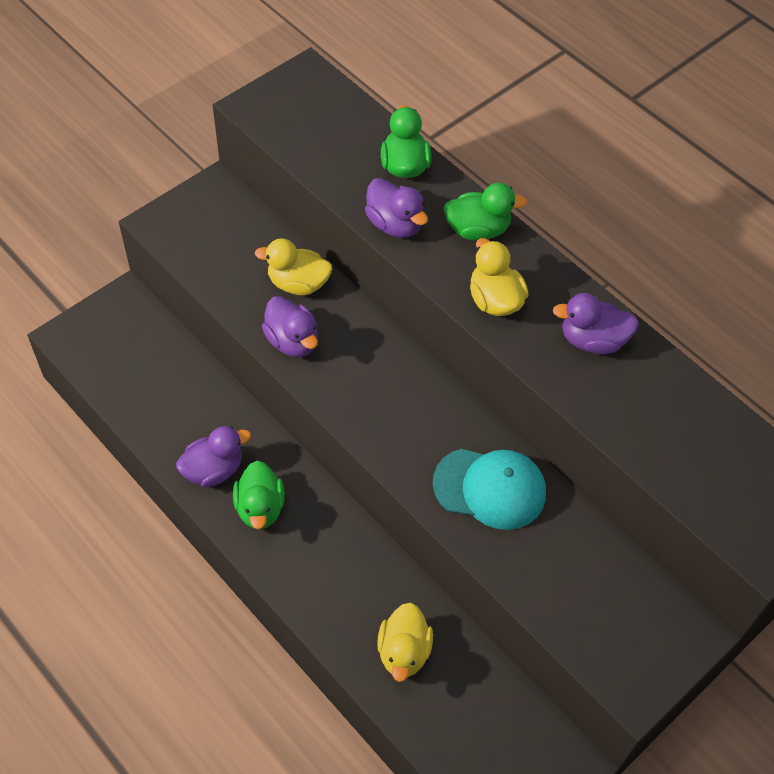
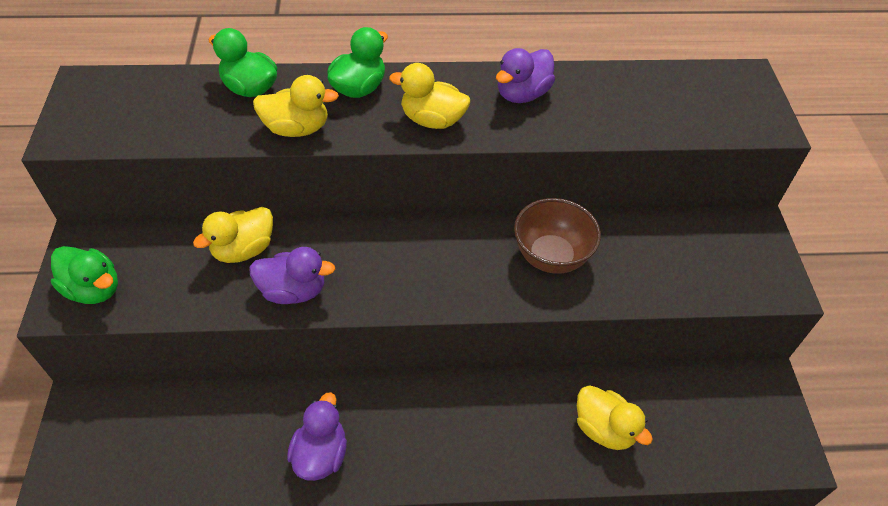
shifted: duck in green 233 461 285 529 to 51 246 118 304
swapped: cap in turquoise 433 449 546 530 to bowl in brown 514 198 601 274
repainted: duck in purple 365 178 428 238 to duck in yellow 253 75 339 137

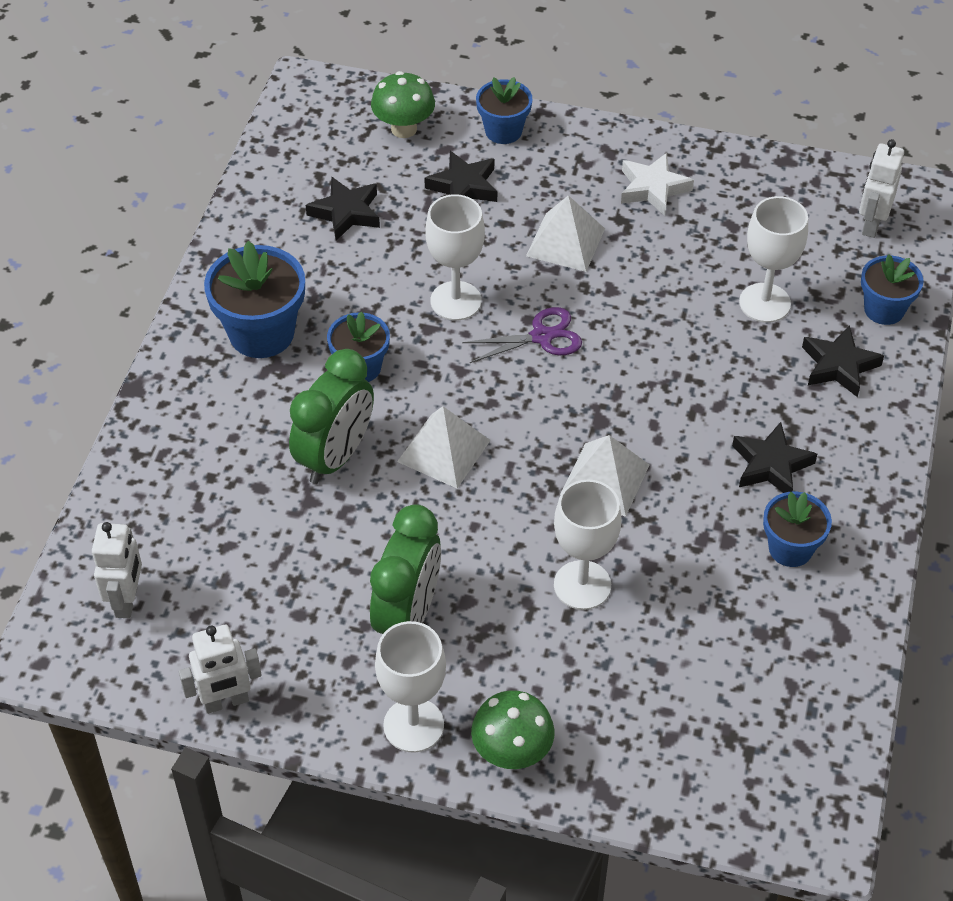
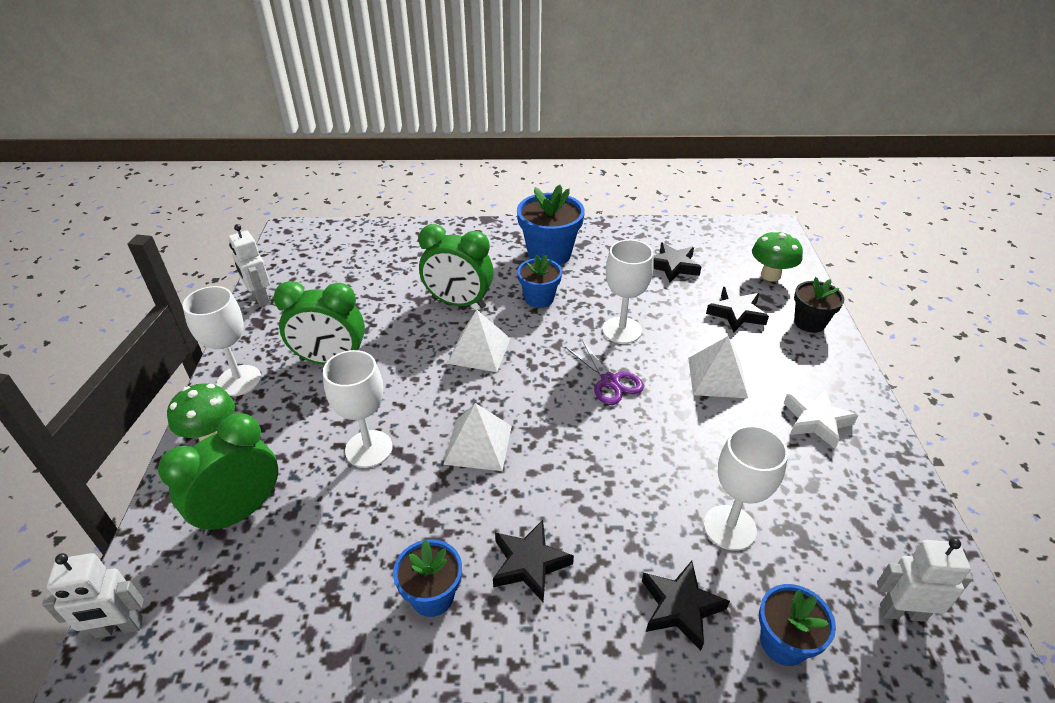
new: clock in green 158 413 278 536
shifted: robot in white 92 522 142 618 to 42 553 144 638
repainted: flower pot in blue 476 77 532 144 to flower pot in black 794 277 844 333

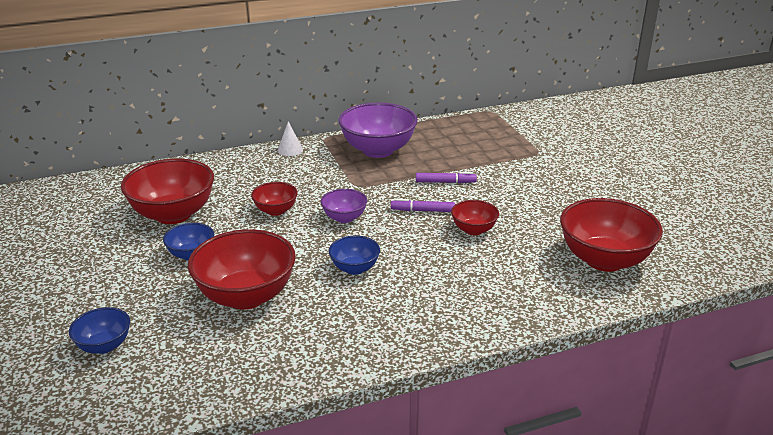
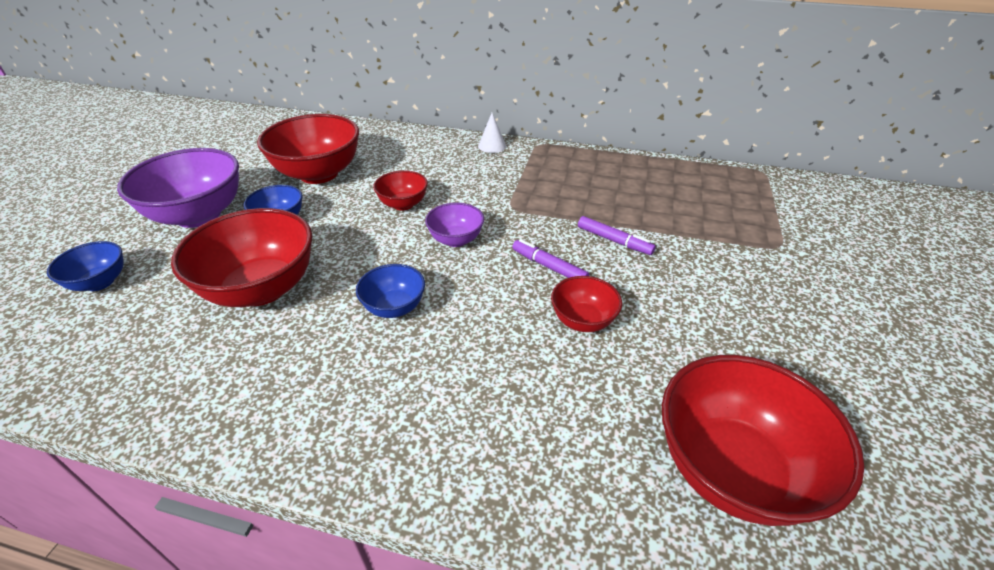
shifted: bowl in purple 338 102 417 158 to 117 148 239 228

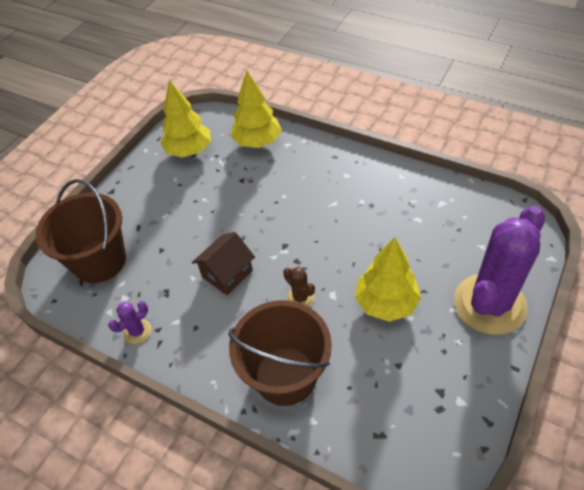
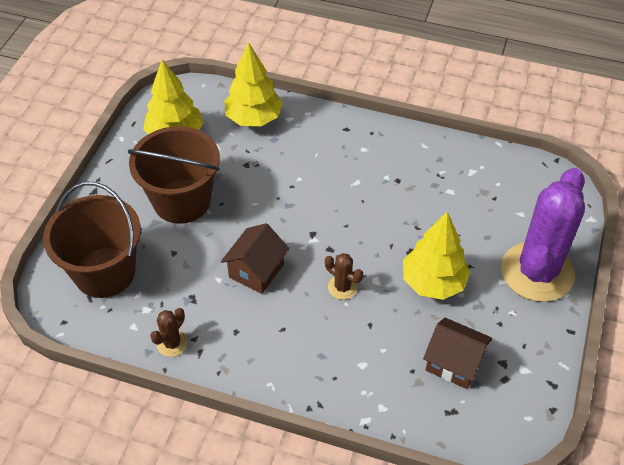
new: house in brown 423 317 492 389
shifted: bucket in brown 228 300 332 406 to 128 126 220 224
repainted: cactus in purple 108 301 151 344 to cactus in brown 150 308 188 357

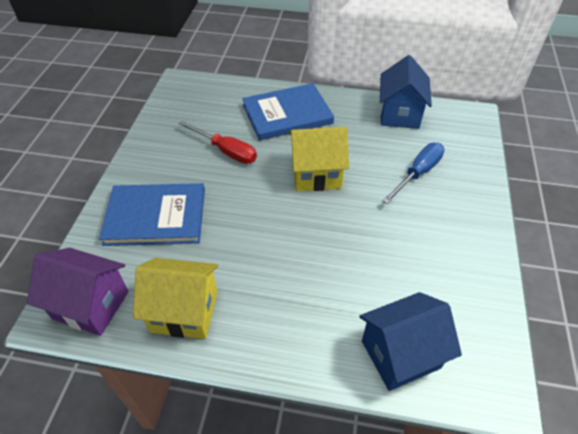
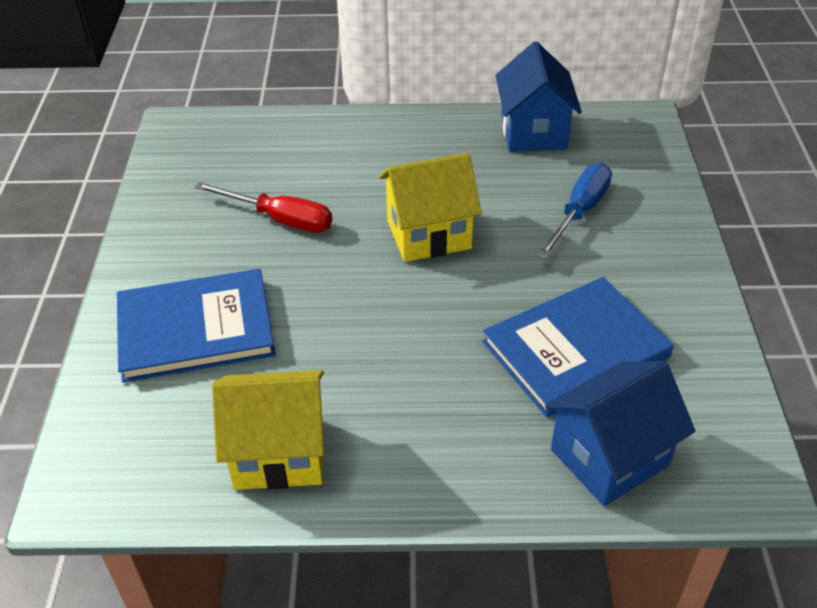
gone: house in purple 27 248 129 336
shifted: book in blue 242 83 334 141 to 482 277 674 417

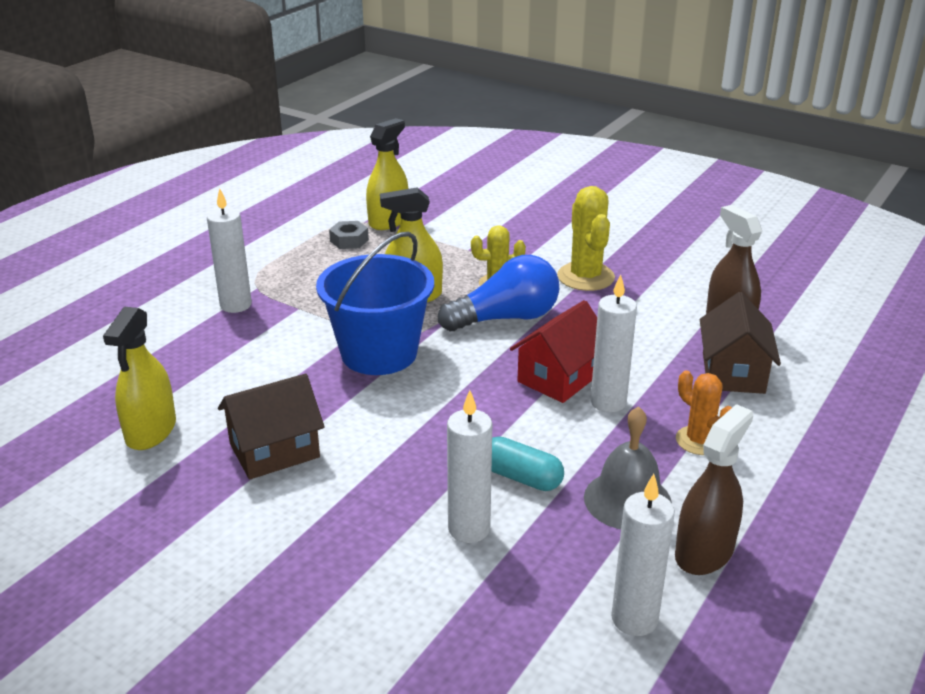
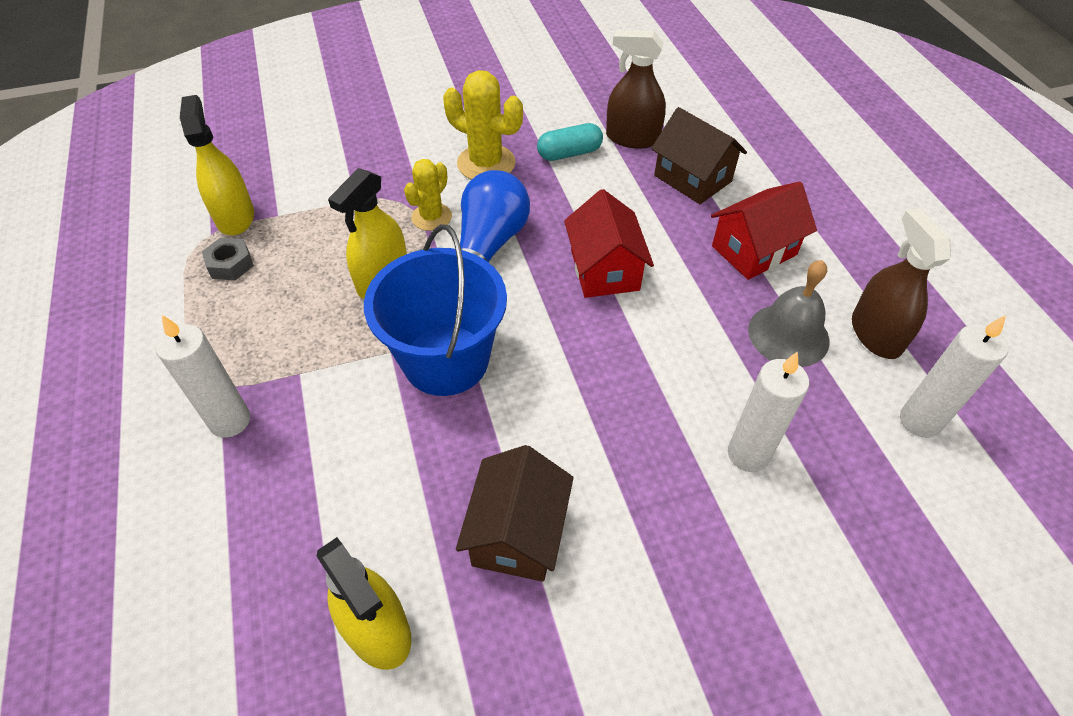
gone: candle in white 590 274 637 413
shifted: capsule in turquoise 492 436 564 491 to 537 123 603 161
swapped: cactus in orange 676 371 732 455 to house in red 711 181 817 280

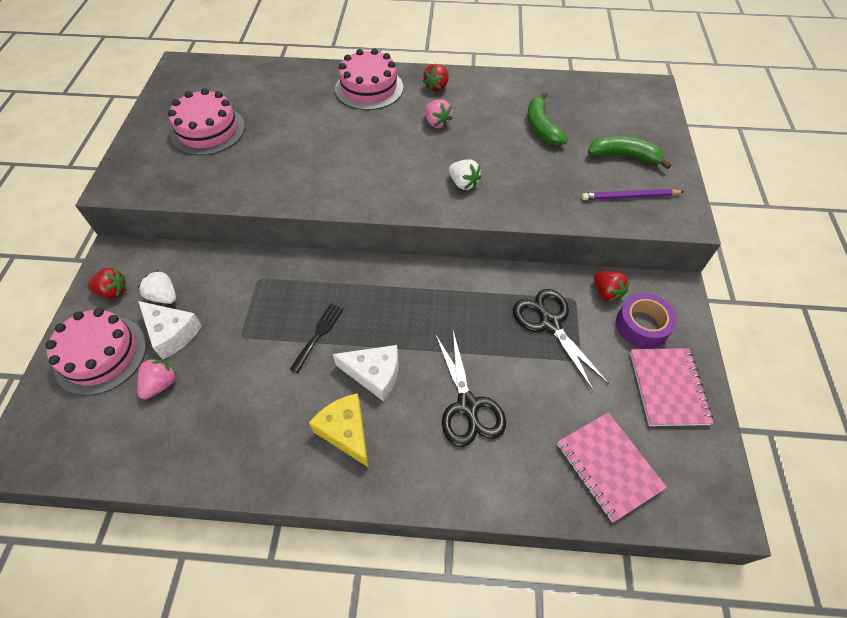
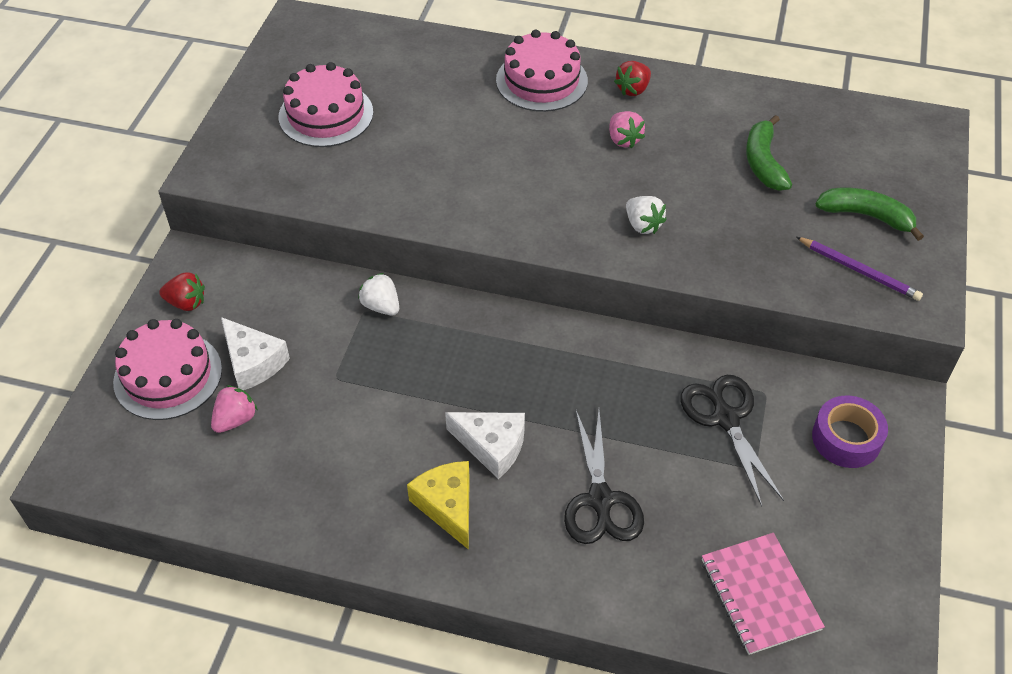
gone: fork in black 290 303 344 373; strawberry in red 594 271 630 302; notebook in pink 630 348 713 426
shifted: strawberry in white 138 270 176 304 to 358 273 399 315
rotated: pencil in purple 582 189 684 200 = 796 237 923 301 150 degrees counterclockwise

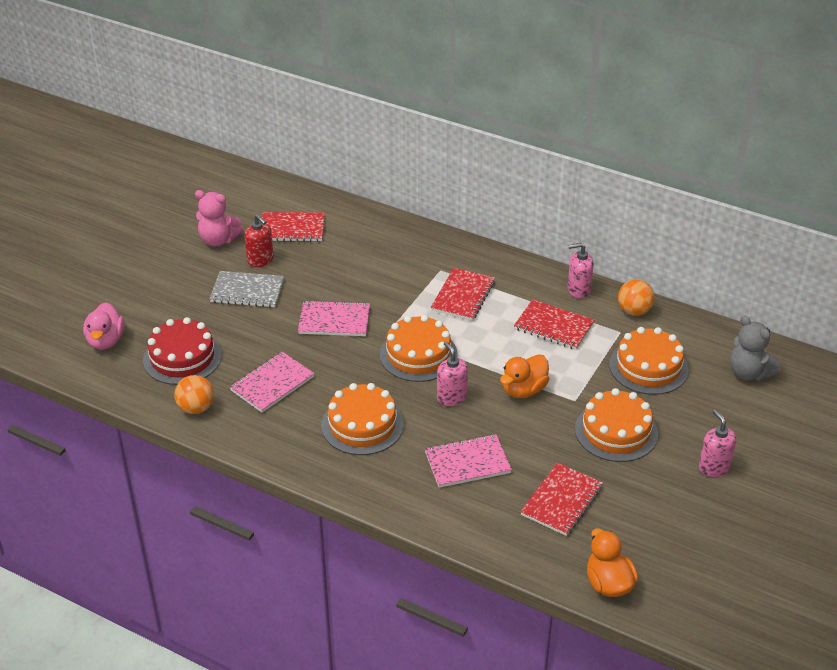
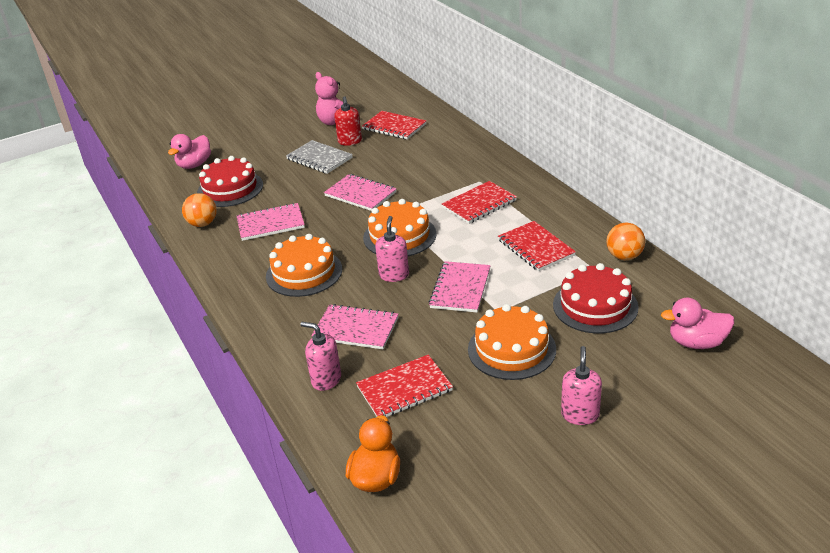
shifted: soap dispenser in pink 567 243 594 299 to 300 322 341 391
swapped: duck in orange 500 354 549 398 to notebook in pink 429 261 491 313; teddy bear in grey 730 315 780 381 to duck in pink 661 298 734 349
repainted: cake in orange 609 327 689 395 to cake in red 553 263 639 334

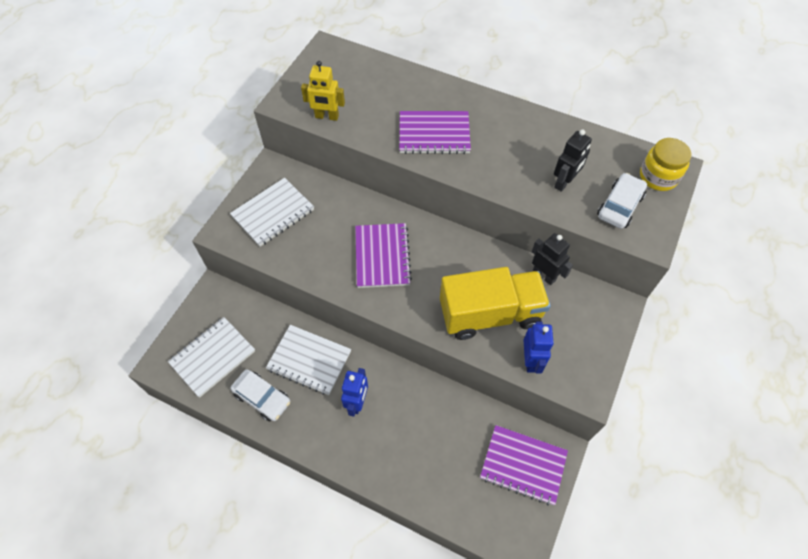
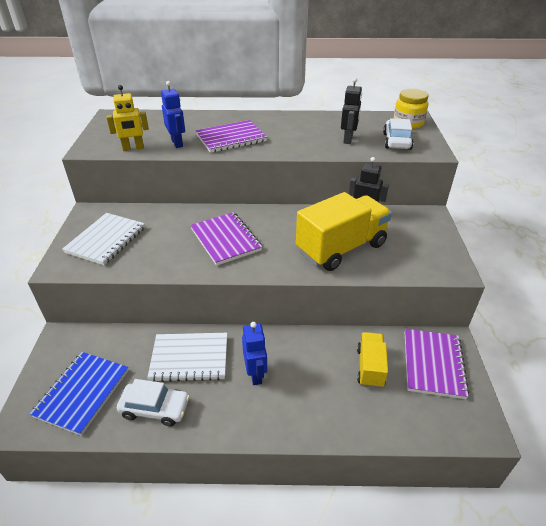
new: truck in yellow 357 332 388 388
shifted: robot in blue 523 321 554 374 to 161 81 185 148
repainted: notebook in white 168 317 255 397 to notebook in blue 30 352 129 436
rotated: notebook in purple 480 425 568 505 = 405 329 470 399 75 degrees counterclockwise

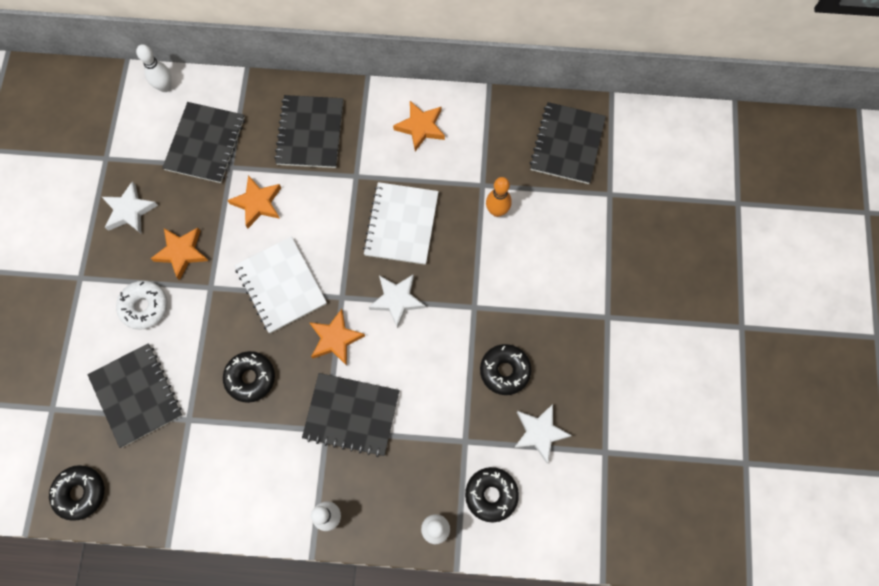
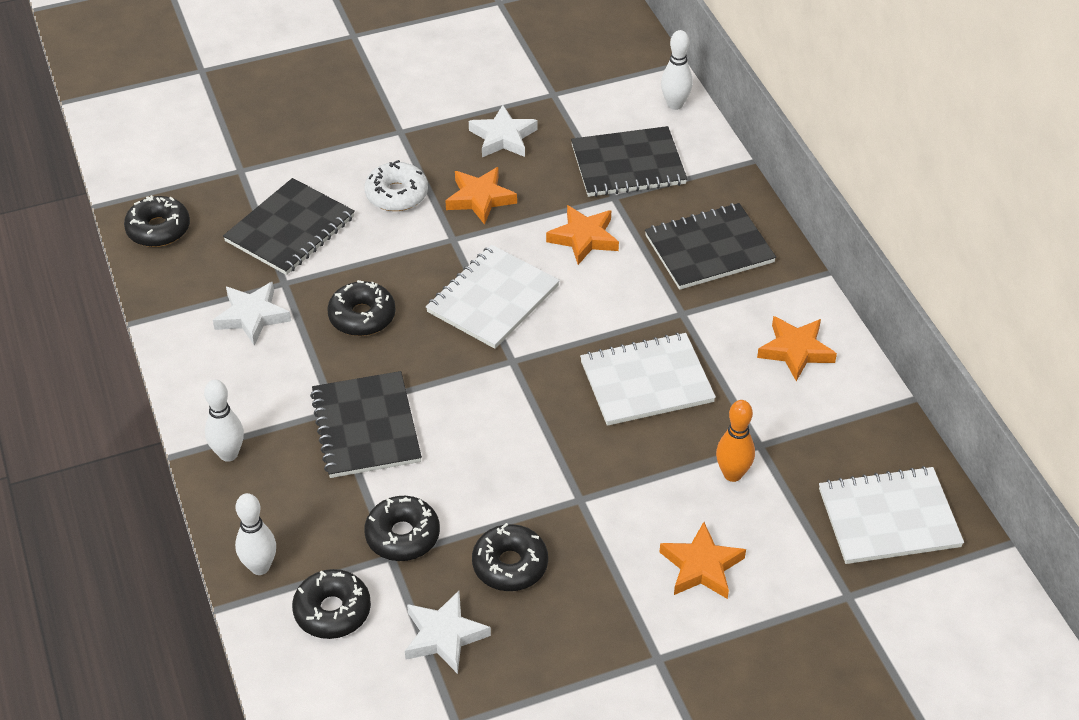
new: donut in black 364 496 440 561
shifted: star in white 369 274 425 328 to 213 282 291 345; star in orange 309 309 365 366 to 660 522 746 599
repainted: notebook in black 530 102 606 184 to notebook in white 819 466 964 564

